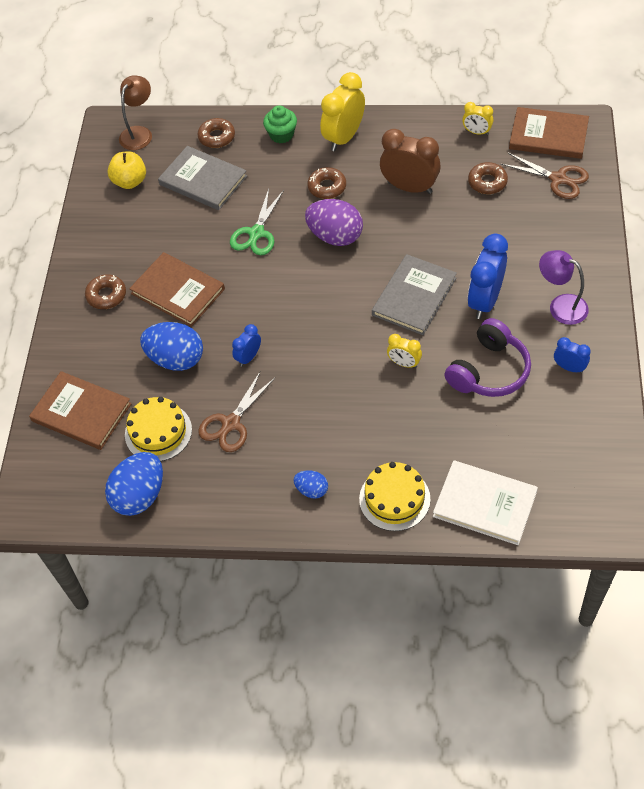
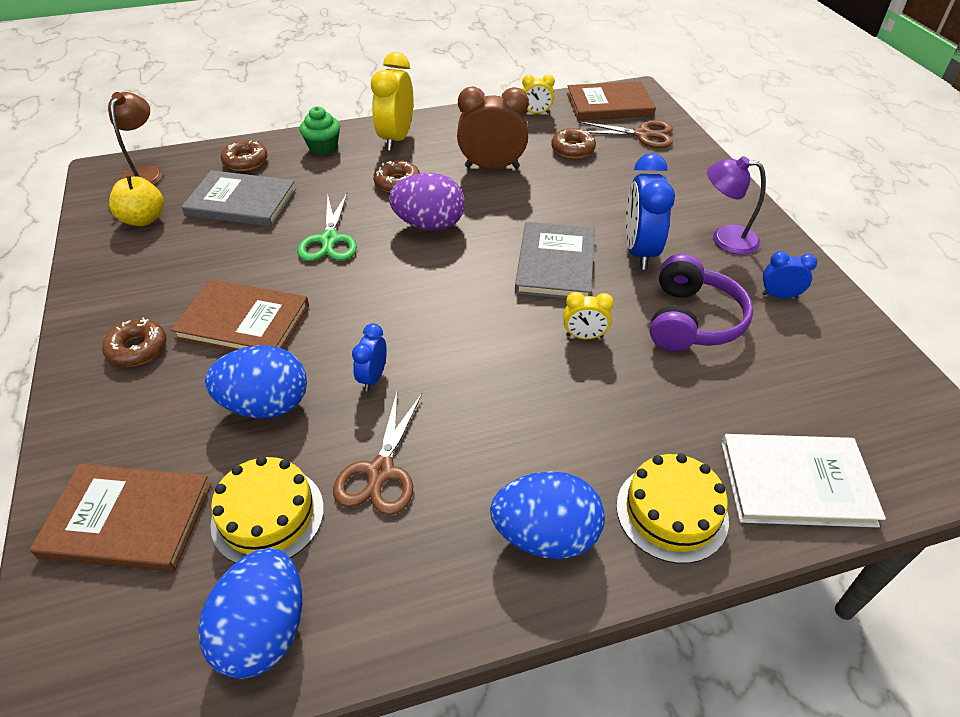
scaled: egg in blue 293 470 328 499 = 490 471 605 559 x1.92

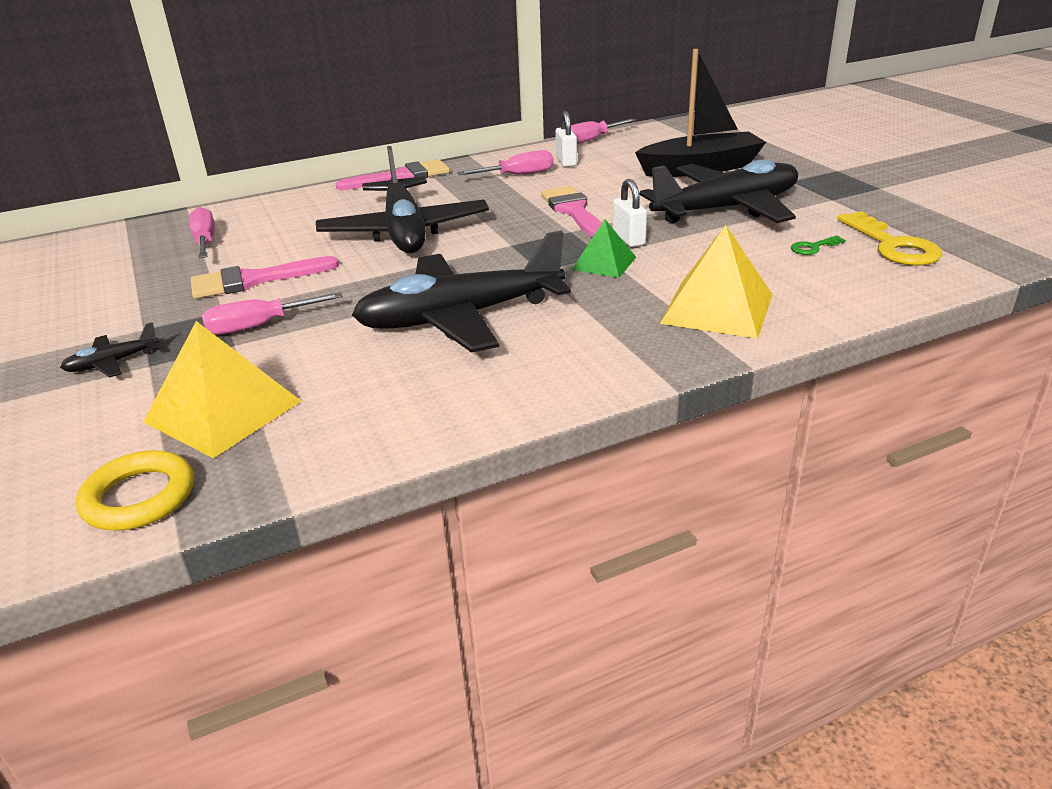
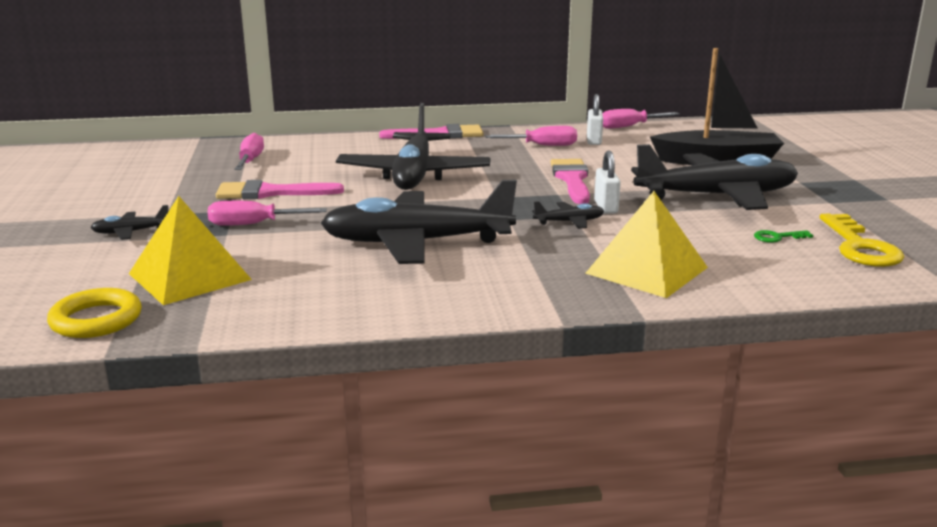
swapped: pyramid in green 572 219 636 278 to plane in black 532 201 604 229

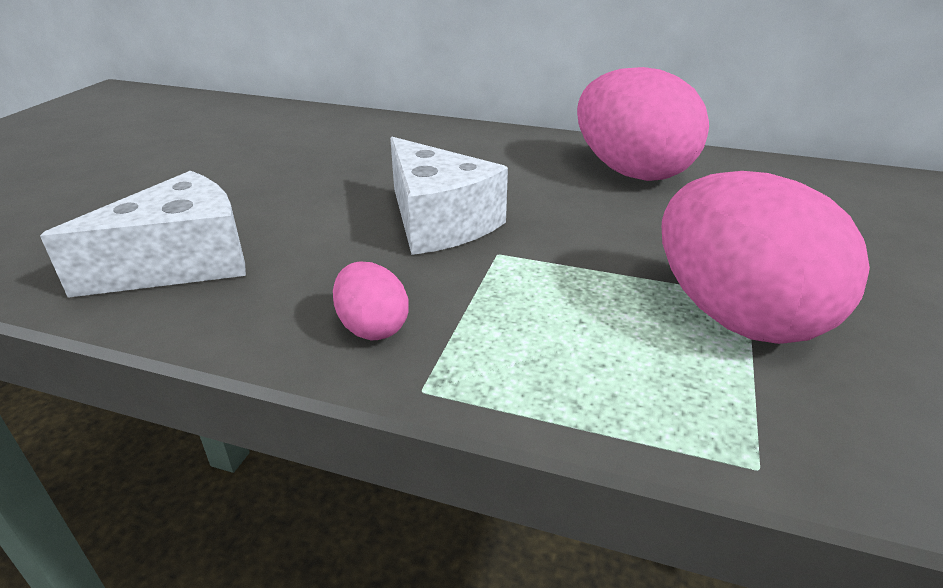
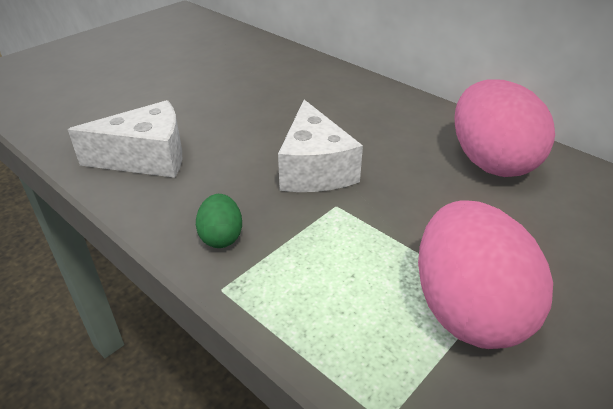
repainted: egg in pink 333 261 409 340 to egg in green 196 194 242 248

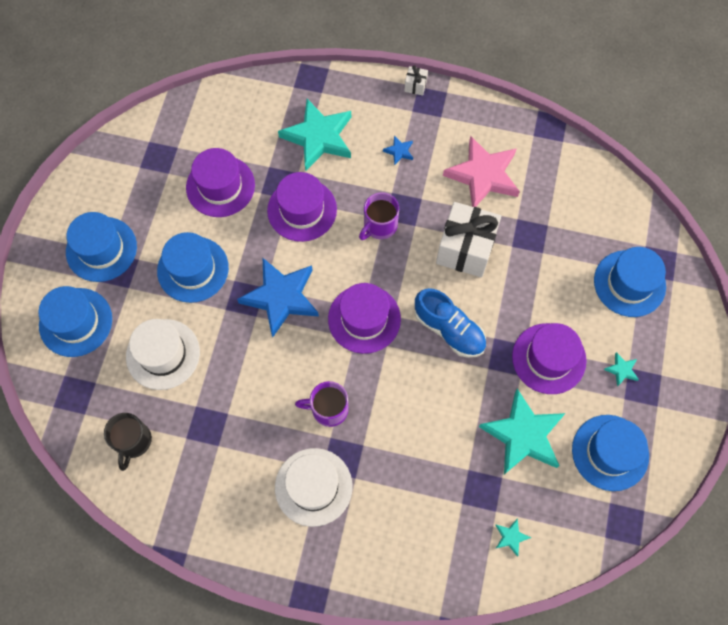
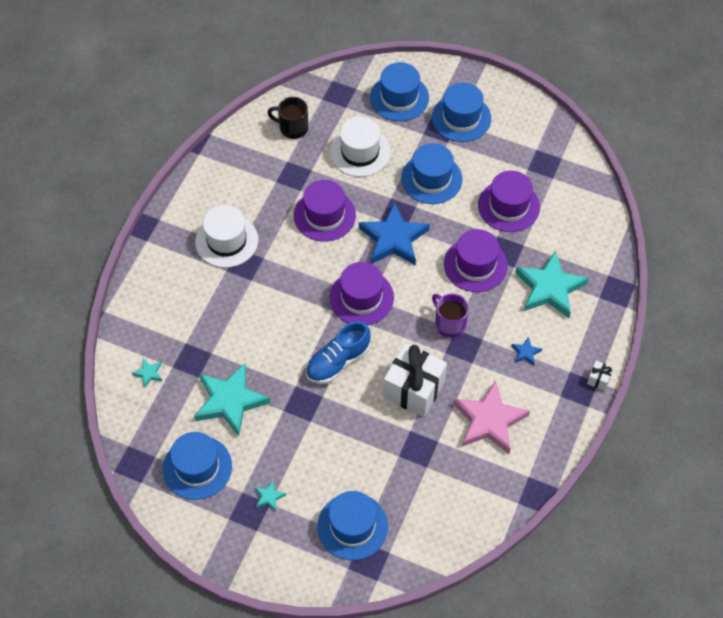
gone: mug in purple 295 381 348 427
shifted: hat in purple 512 323 587 394 to 294 180 356 242

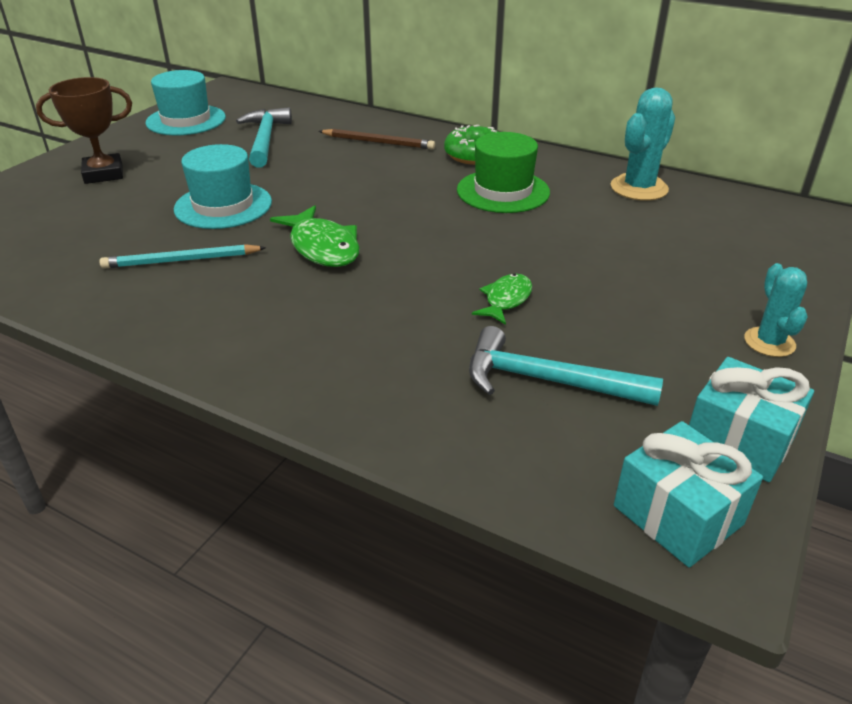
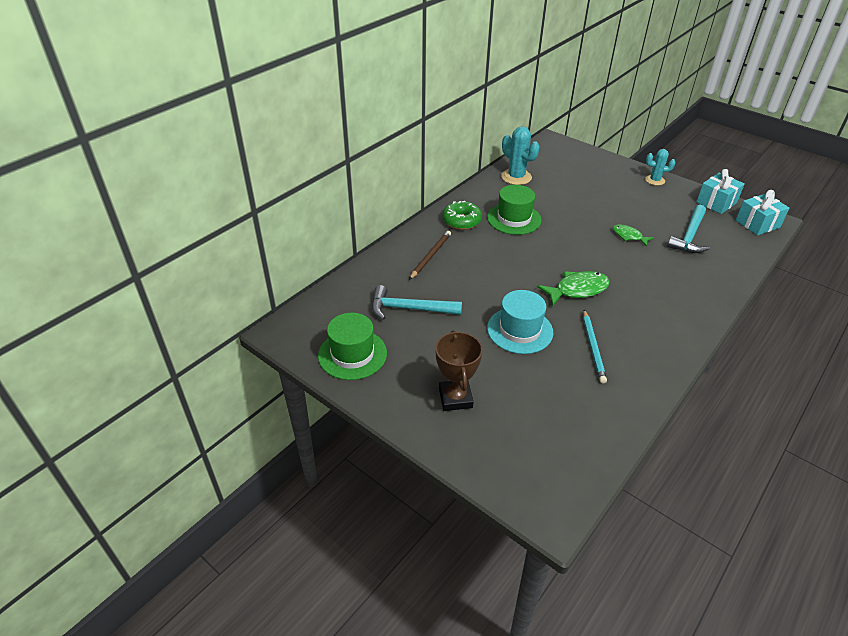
repainted: hat in turquoise 146 70 226 135 to hat in green 318 313 387 380

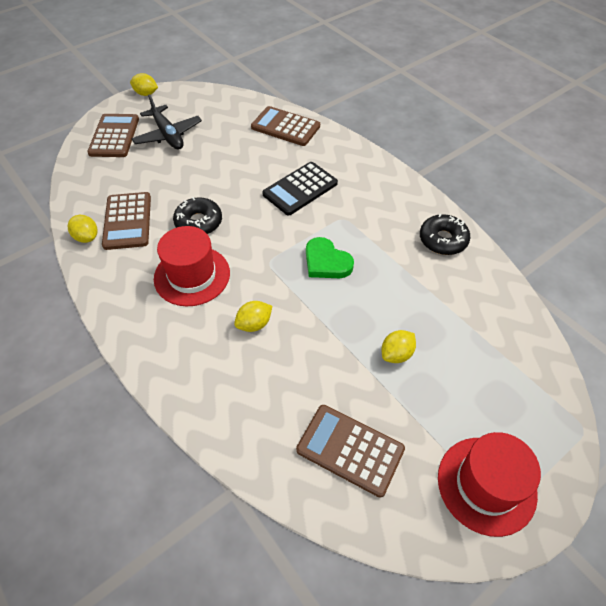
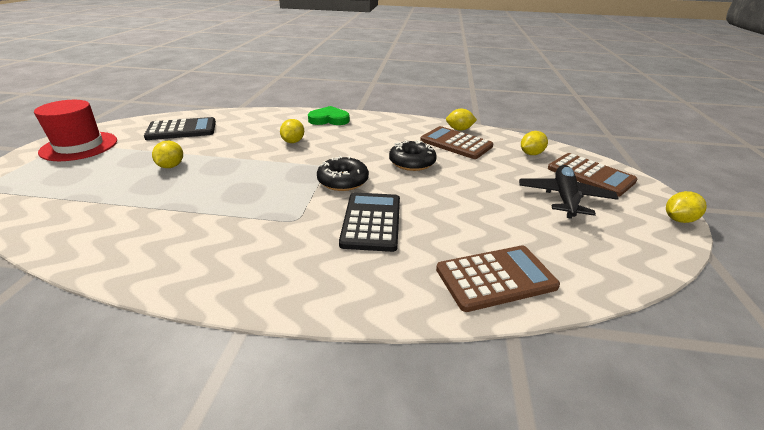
gone: hat in red 154 226 230 306
new: lemon in yellow 521 131 548 155
shifted: heart in green 306 237 354 278 to 308 106 350 125; donut in black 420 214 471 255 to 317 156 369 191
repainted: calculator in brown 296 405 405 498 to calculator in black 144 117 216 140
rotated: plane in black 131 94 202 150 = 519 165 619 219 90 degrees clockwise

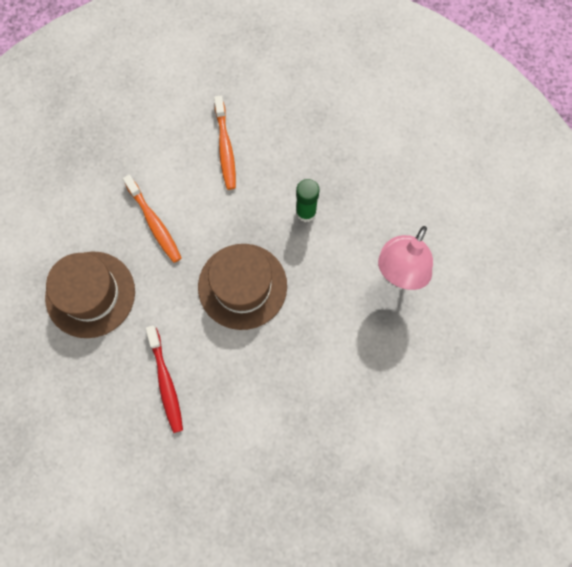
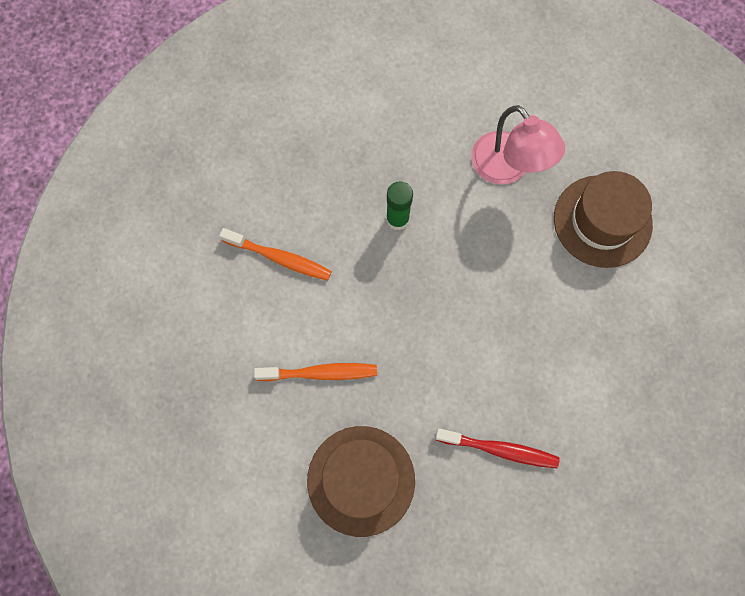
shifted: hat in brown 198 244 287 330 to 554 171 653 268

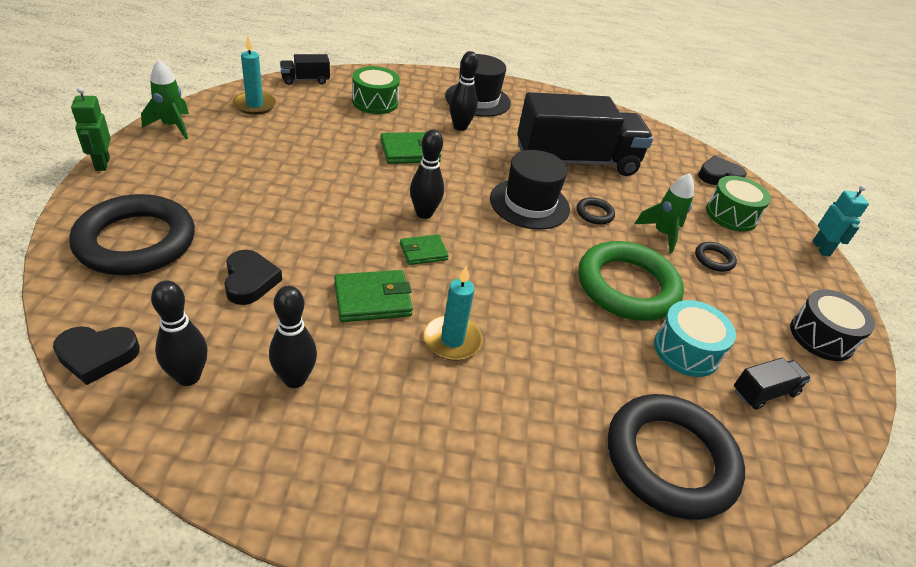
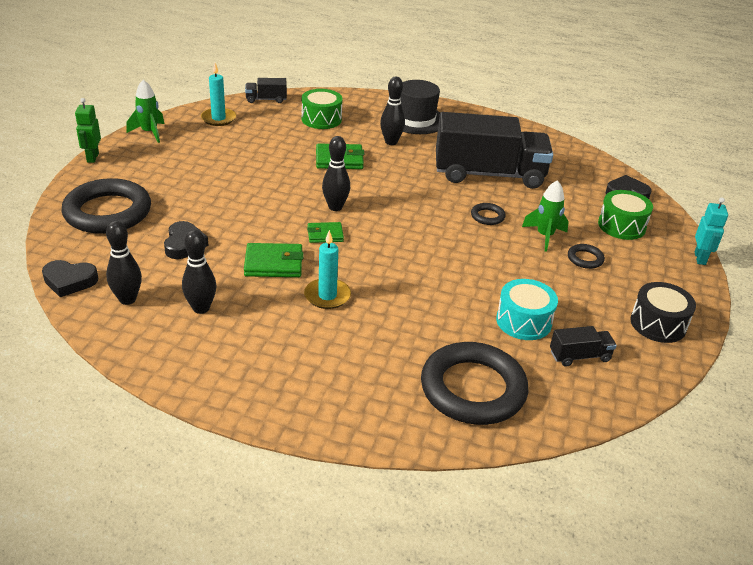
gone: hat in black 490 150 570 230; ring in green 578 241 684 321

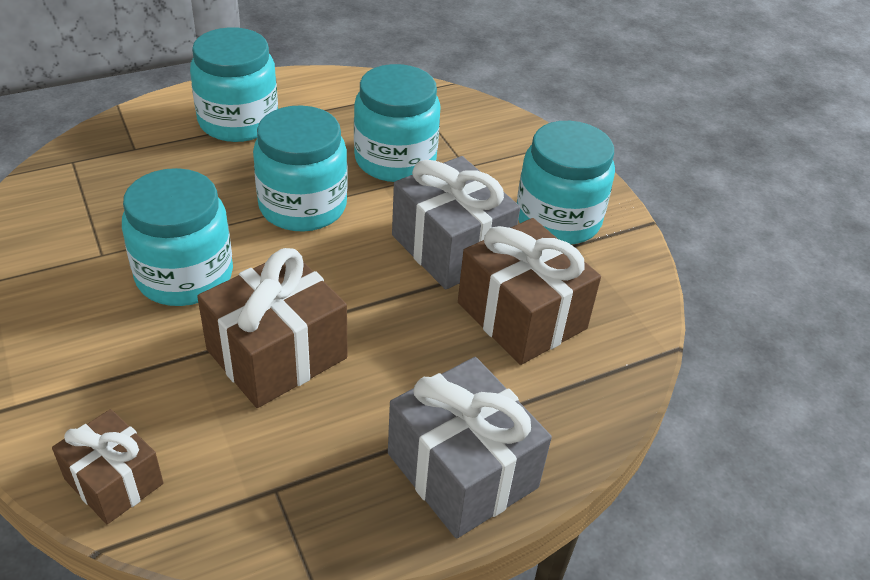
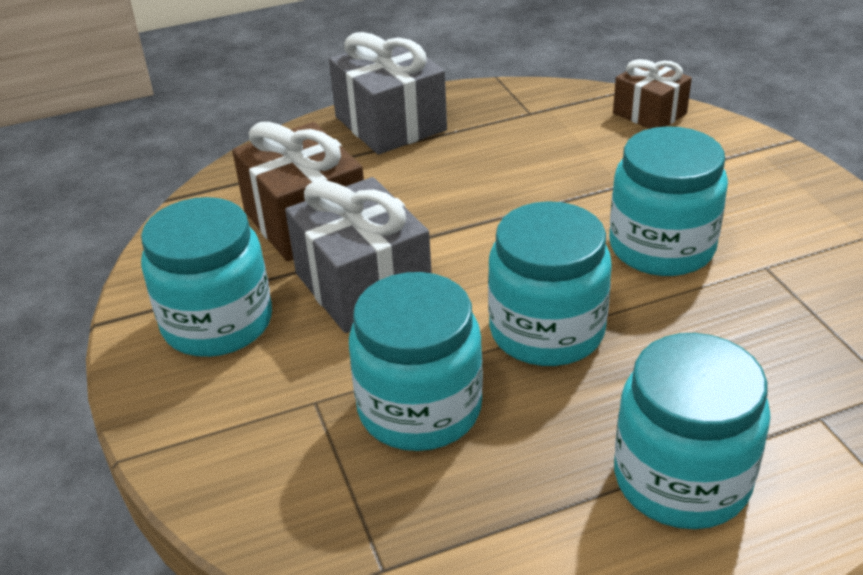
gone: gift in brown 197 248 347 408

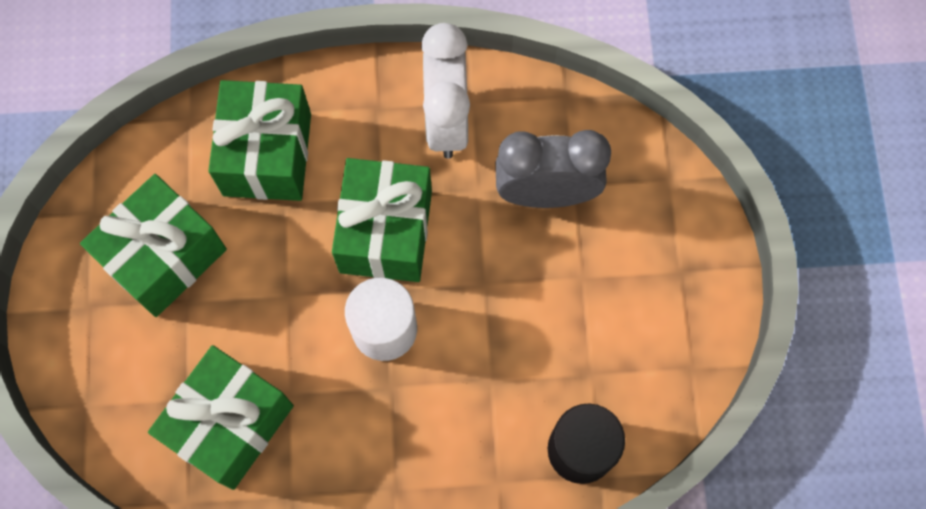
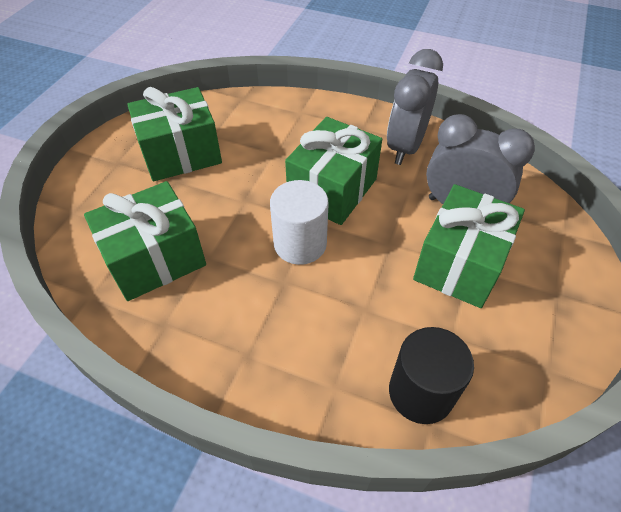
shifted: gift in green 208 80 311 201 to 413 184 525 308
repainted: clock in white 421 23 470 159 to clock in grey 387 49 443 165

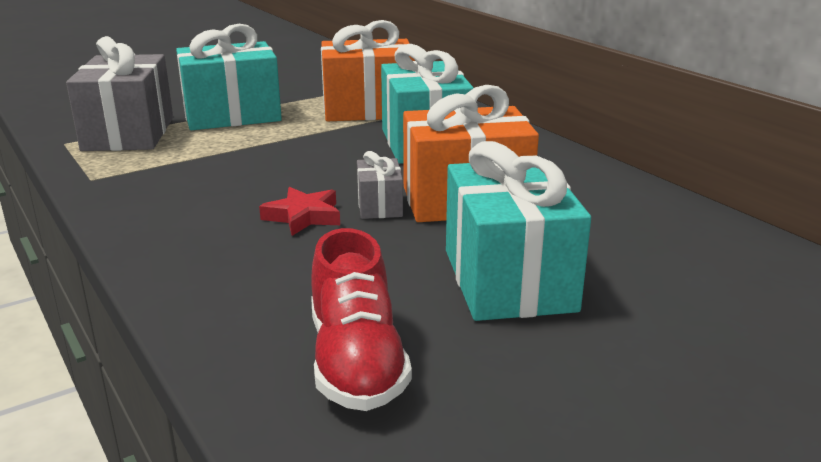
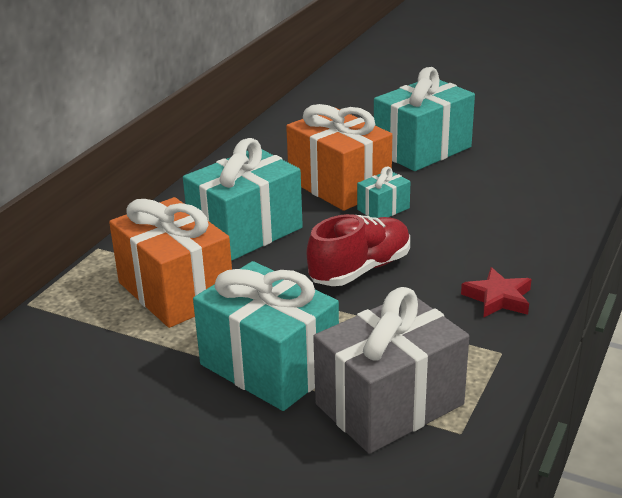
shifted: shoe in red 311 228 412 411 to 307 214 410 286; star in red 259 187 340 236 to 461 267 532 317
repainted: gift in grey 357 151 403 219 to gift in turquoise 357 166 410 218

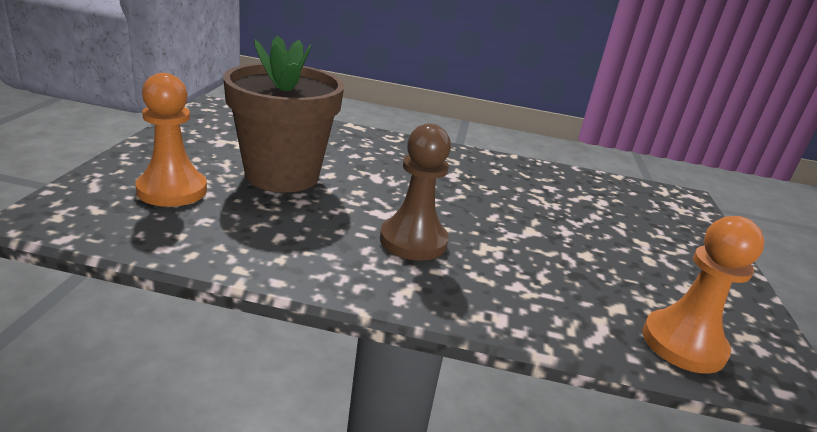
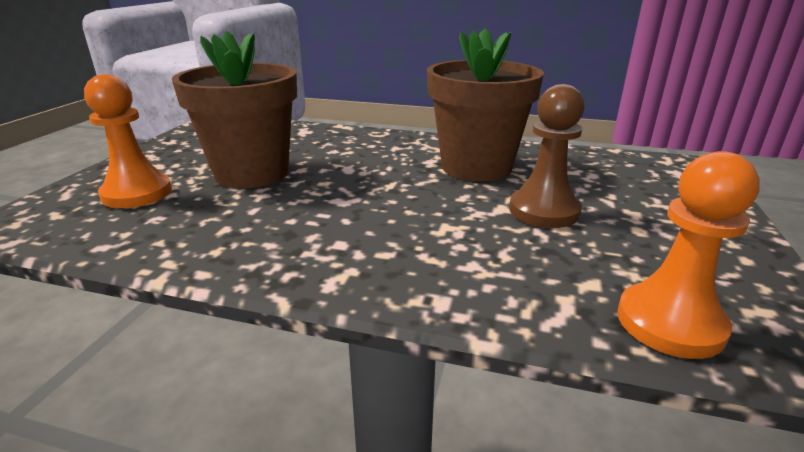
new: flower pot in brown 427 28 544 181
shifted: pawn in brown 380 123 451 261 to 509 84 585 228

